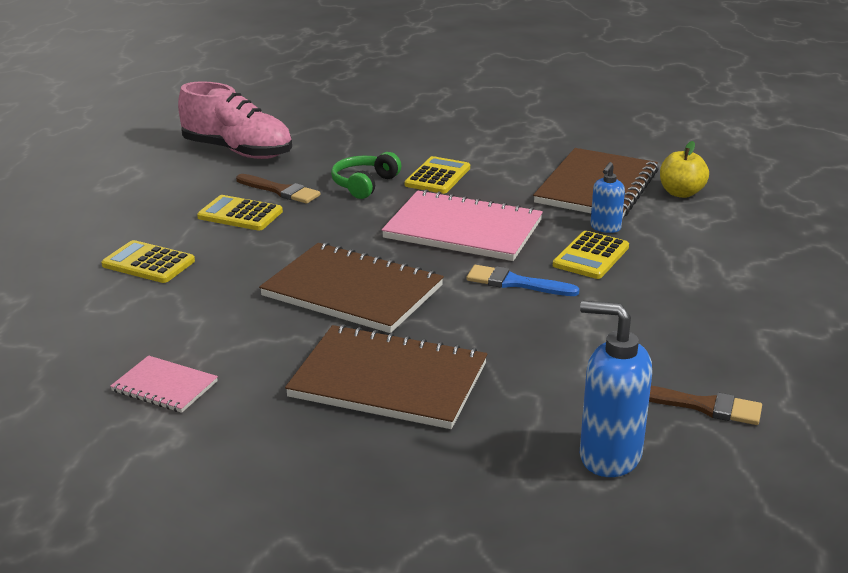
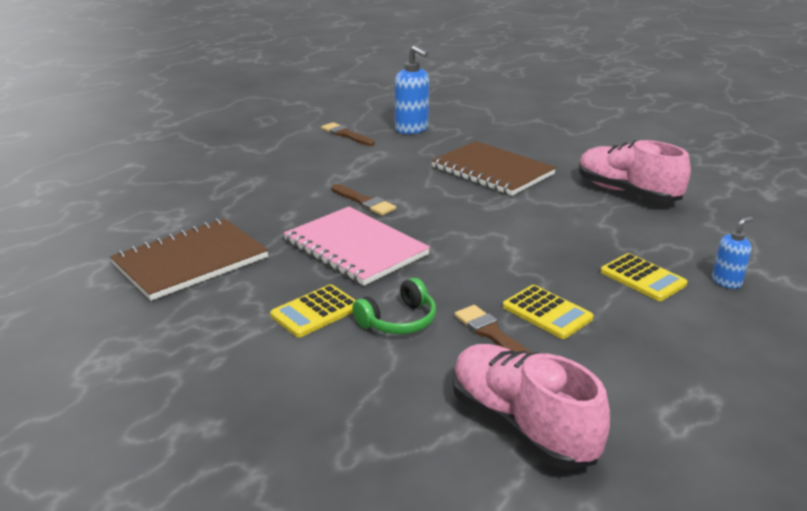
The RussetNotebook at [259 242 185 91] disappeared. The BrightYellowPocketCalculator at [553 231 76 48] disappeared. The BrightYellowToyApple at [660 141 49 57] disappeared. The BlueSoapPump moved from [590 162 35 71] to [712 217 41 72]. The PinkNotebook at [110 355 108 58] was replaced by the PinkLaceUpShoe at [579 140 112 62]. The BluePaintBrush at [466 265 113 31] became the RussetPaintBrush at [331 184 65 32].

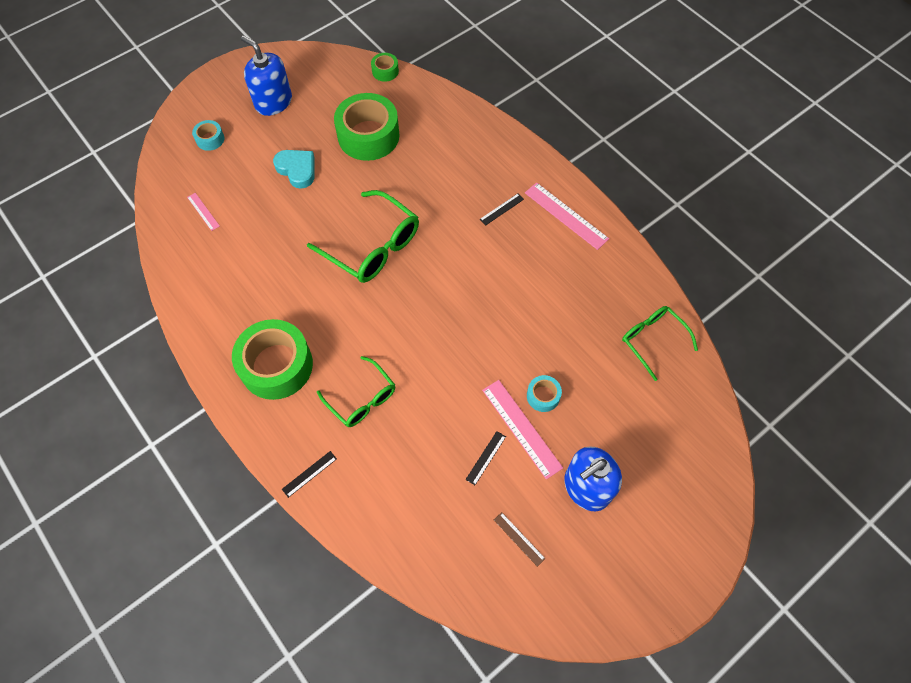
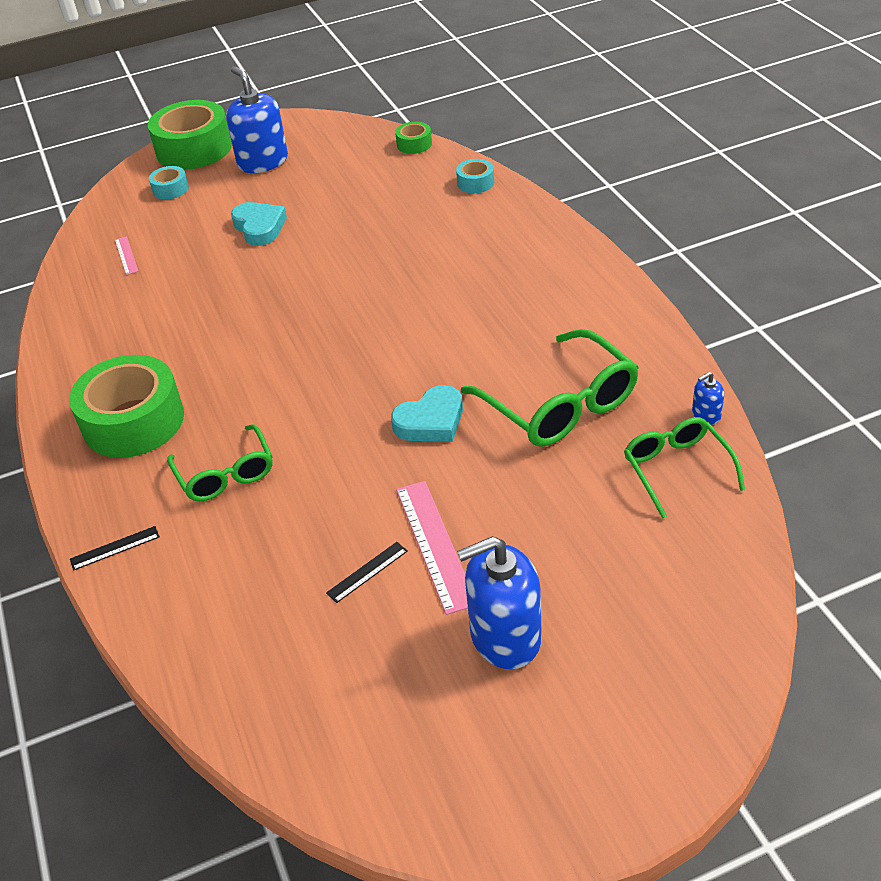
The JetBlackRuler at [480 193 44 33] disappeared. The RussetRuler at [494 512 52 55] disappeared. The PinkRuler at [525 182 84 68] disappeared. The TealHeartShape at [391 385 72 57] appeared. The BlueSoapPump at [692 372 32 53] appeared. The GreenSpectacles moved from [307 190 112 93] to [461 329 178 118]. The GreenTape moved from [334 93 66 68] to [148 100 84 70]. The TealTape moved from [527 375 35 37] to [456 159 38 34].

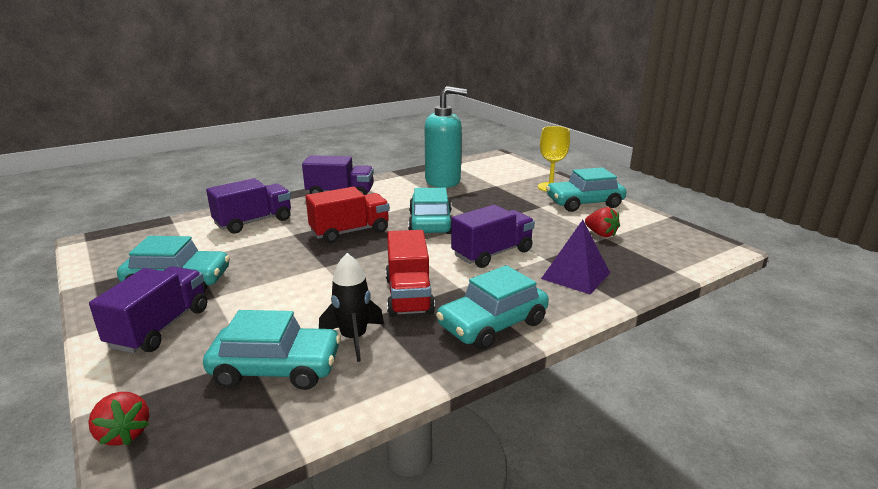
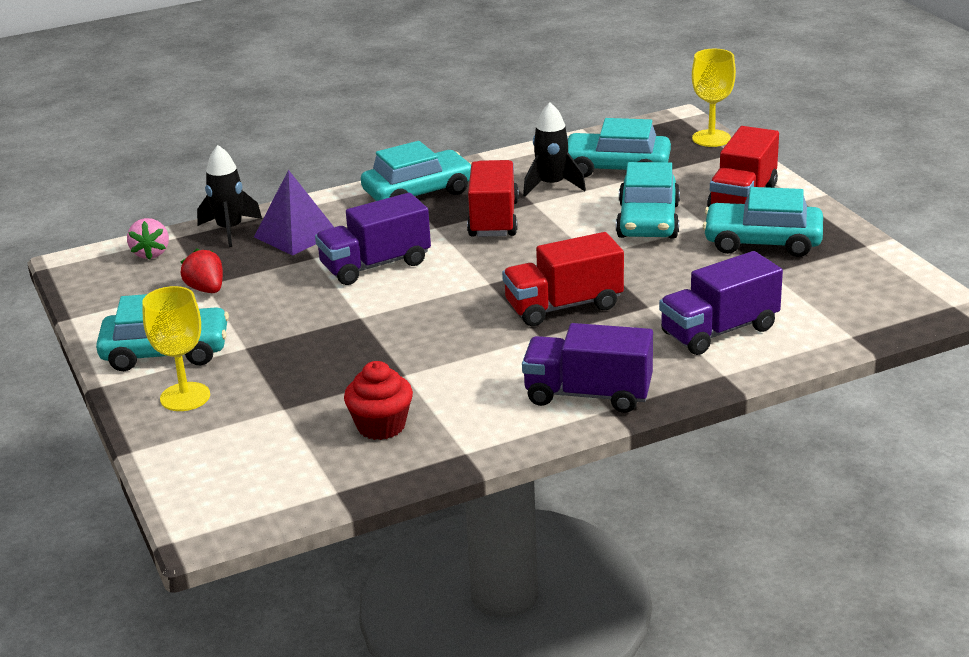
The PinkToyStrawberry at [127 218 42 42] appeared. The JetBlackSpaceship at [197 145 65 102] appeared. The TealToyCar moved from [408 188 44 46] to [616 162 64 76]. The RedToyStrawberry at [88 392 61 54] was replaced by the BrightYellowWineGlass at [692 49 44 98]. The TealSoapPump at [425 86 42 102] was replaced by the RedFairyCake at [344 361 69 79]. The VioletLorry at [89 266 118 87] became the RedLorry at [707 126 72 81].

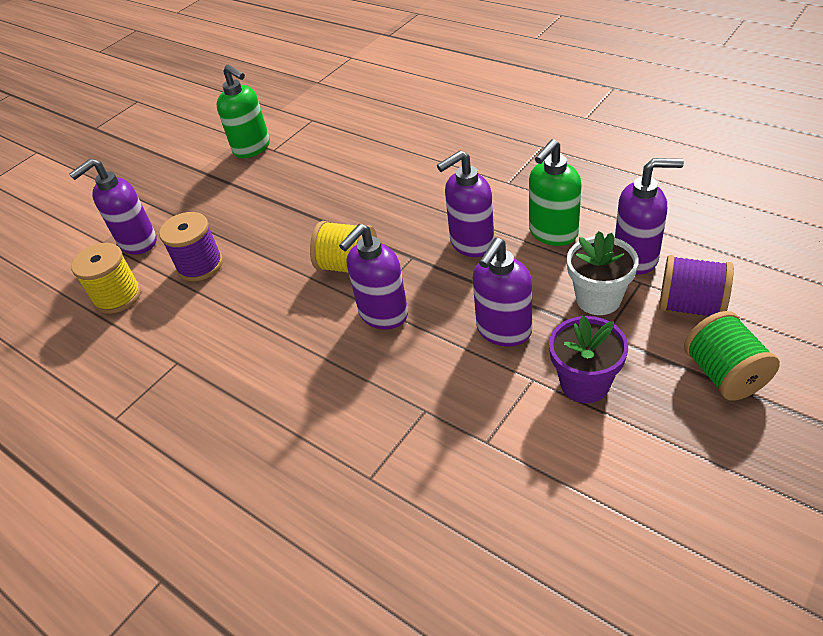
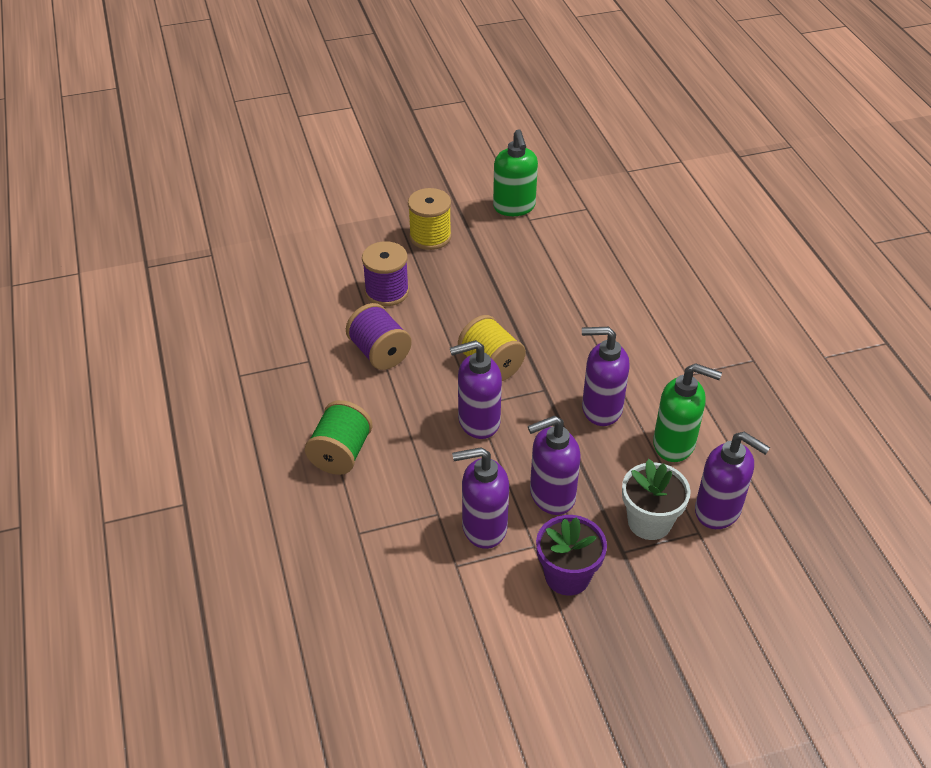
The VioletSoapPump moved from [69 159 88 95] to [452 447 57 102]. The BrightYellowSpool moved from [71 243 70 71] to [408 188 44 62]. The VioletSpool moved from [659 255 75 61] to [346 303 66 67]. The GreenSpool moved from [684 311 96 90] to [305 400 67 75]. The GreenSoapPump at [529 139 53 107] turned 150 degrees counterclockwise.

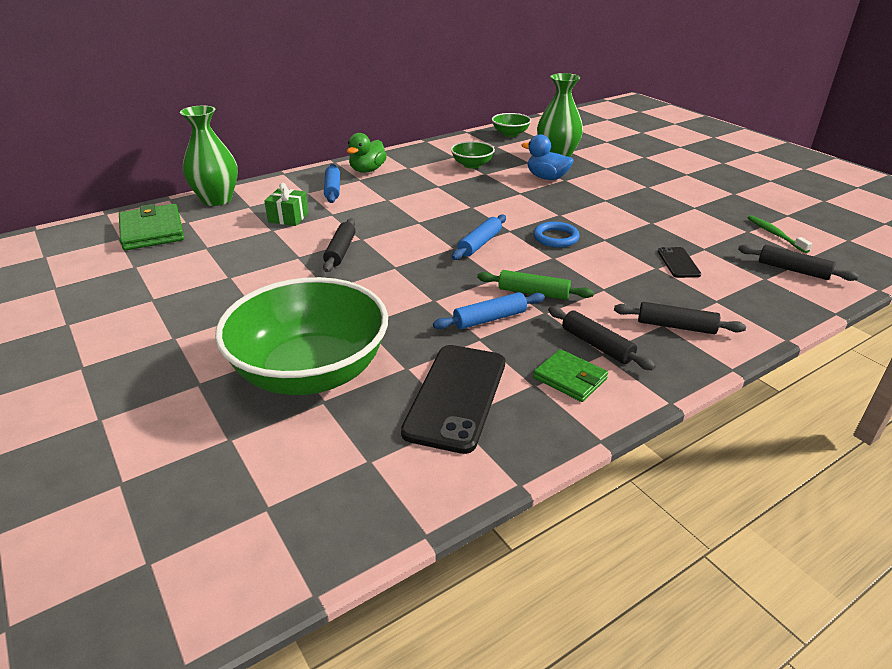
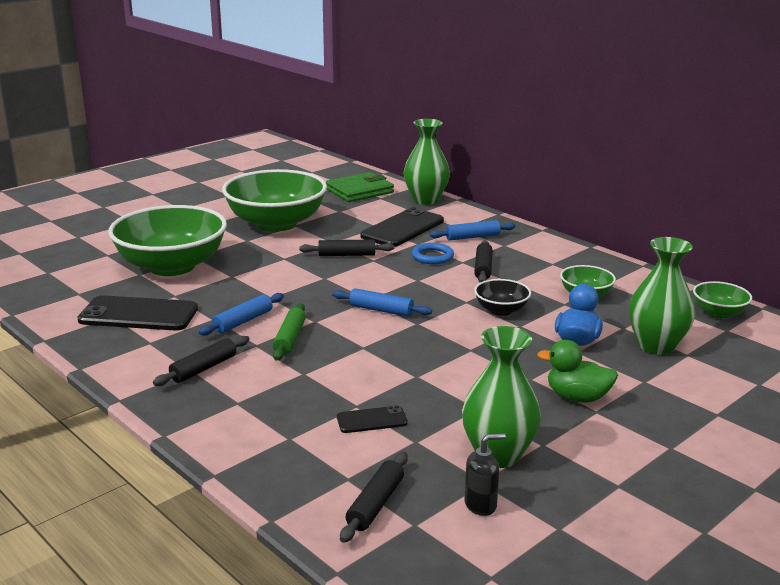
The GreenBillfold at [533 349 75 53] disappeared. The GreenServingBowl at [222 169 105 63] appeared. The GreenVase at [462 326 79 142] appeared. The JetBlackServingBowl at [474 279 57 37] appeared. The GreenRubberDuck moved from [347 133 40 40] to [537 340 81 63]. The BlueHoop moved from [533 222 47 25] to [412 243 42 21]. The JetBlackPastryRoller moved from [614 302 132 32] to [474 240 19 42]. The GreenGift at [264 183 45 43] was replaced by the JetBlackMobilePhone at [360 207 84 40]. The GreenDentalBrush at [748 215 64 38] was replaced by the JetBlackSoapPump at [464 433 42 83]. The BluePastryRoller at [433 292 112 37] turned 75 degrees clockwise.

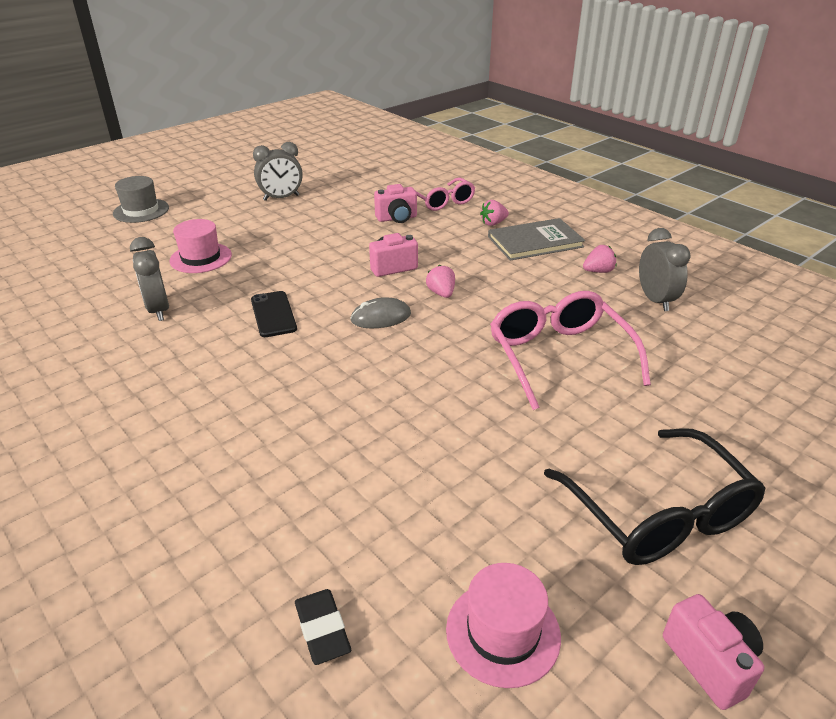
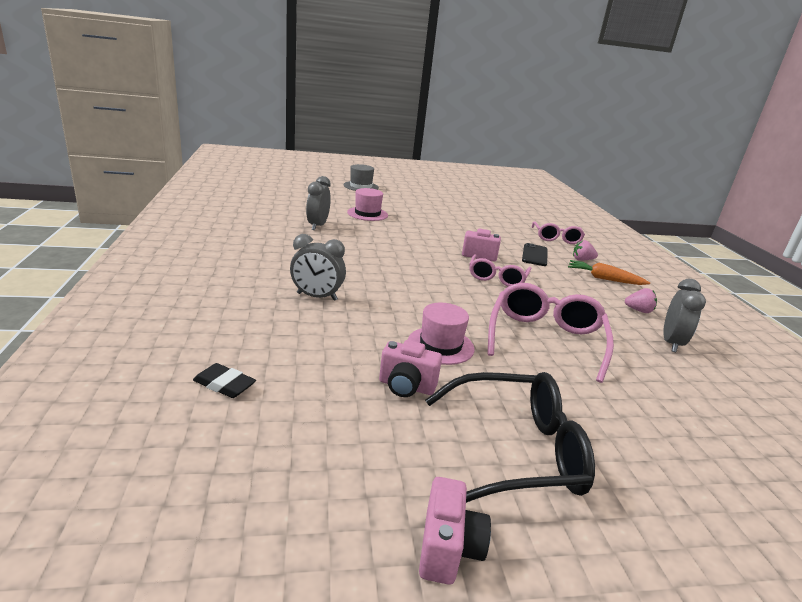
The GreyMouse at [350 297 61 31] disappeared. The JetBlackMobilePhone moved from [251 291 46 46] to [522 243 26 23]. The GreyAlarmClock moved from [253 142 50 59] to [290 234 56 67]. The PinkCamera moved from [374 184 43 39] to [379 340 63 57]. The PinkTopHat moved from [446 563 115 125] to [408 303 66 62]. The PinkToyStrawberry at [426 265 29 33] was replaced by the PinkSpectacles at [469 254 63 33]. The GreyBook at [488 218 97 43] was replaced by the BrightOrangeToyCarrot at [568 260 82 25]. The JetBlackPencilEraser at [295 589 56 76] turned 75 degrees counterclockwise. The JetBlackSpectacles at [544 428 222 137] turned 105 degrees counterclockwise.

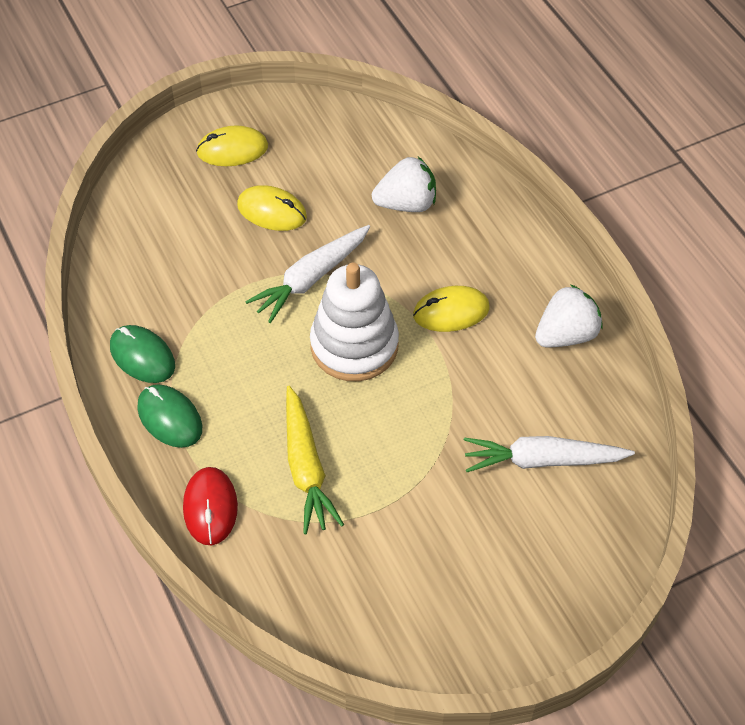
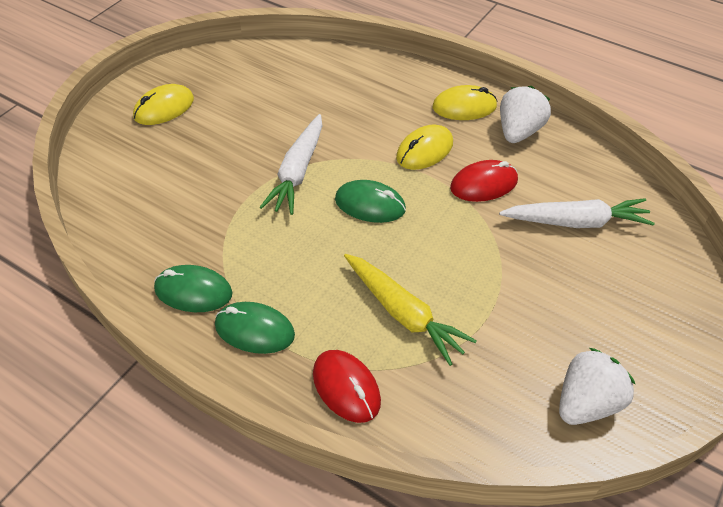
The RedMouse at [450 160 68 42] appeared. The BrightYellowMouse moved from [237 185 70 46] to [433 85 64 35]. The SnowWhiteToyStrawberry moved from [372 157 64 55] to [559 348 76 77]. The SnowWhiteRingStacker at [310 263 89 118] was replaced by the GreenMouse at [335 180 71 43]. The SnowWhiteToyCarrot at [464 436 171 36] turned 150 degrees counterclockwise.

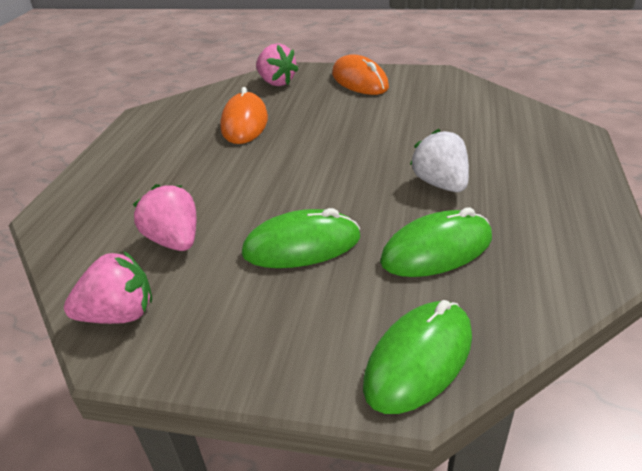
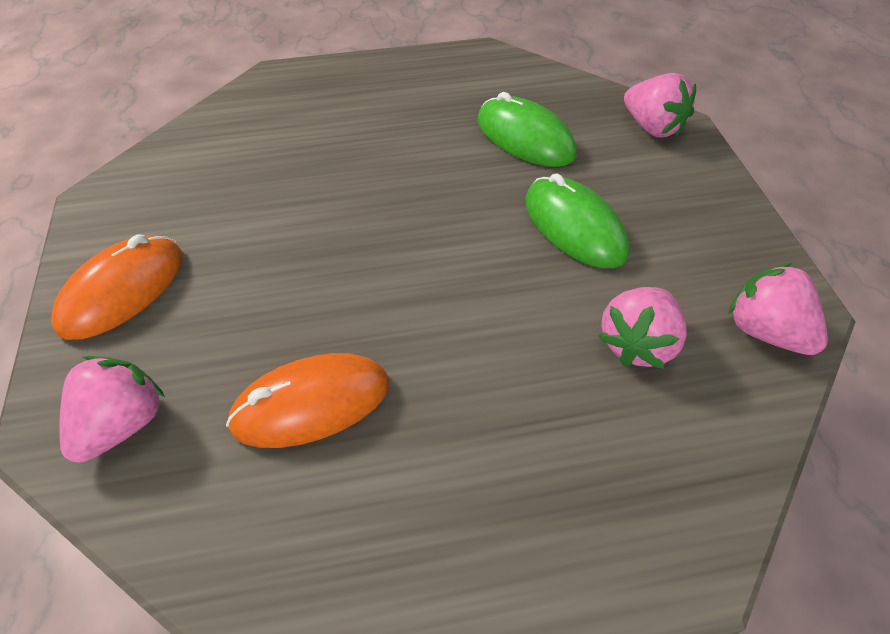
The SnowWhiteToyStrawberry at [410 129 59 63] disappeared. The GreenMouse at [363 300 109 114] was replaced by the PinkToyStrawberry at [624 73 72 65].

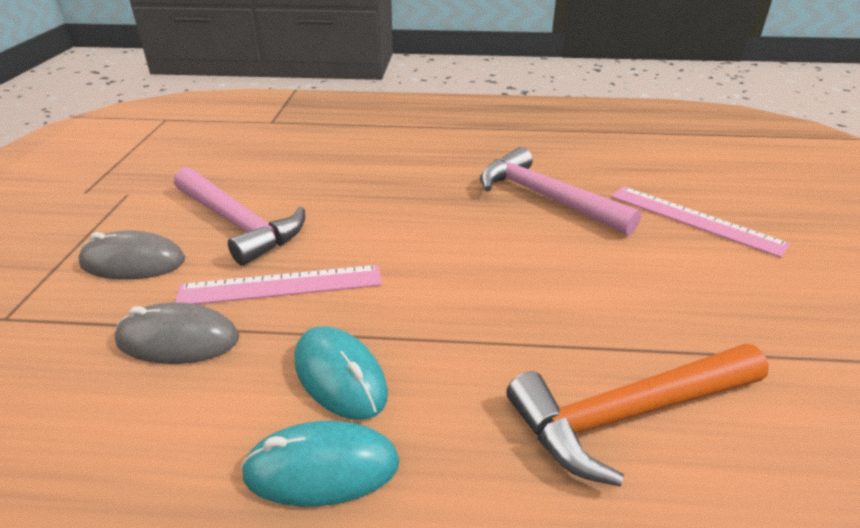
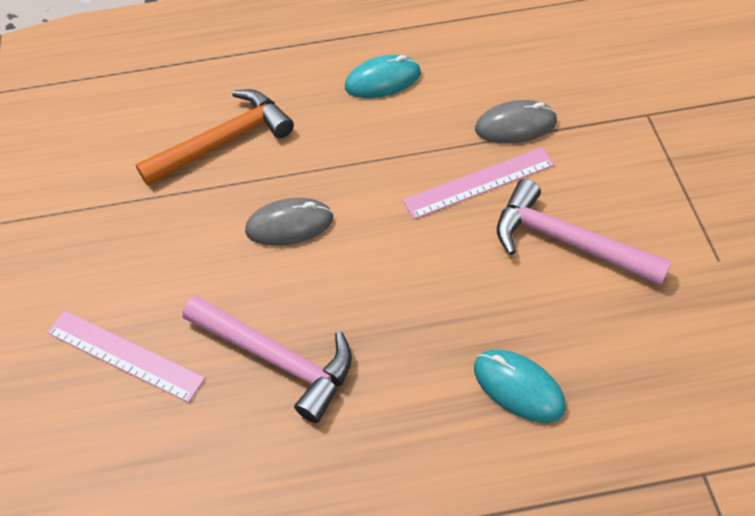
The GreyMouse moved from [78 230 107 50] to [245 198 88 48]. The TealMouse moved from [294 326 94 94] to [474 350 92 73].

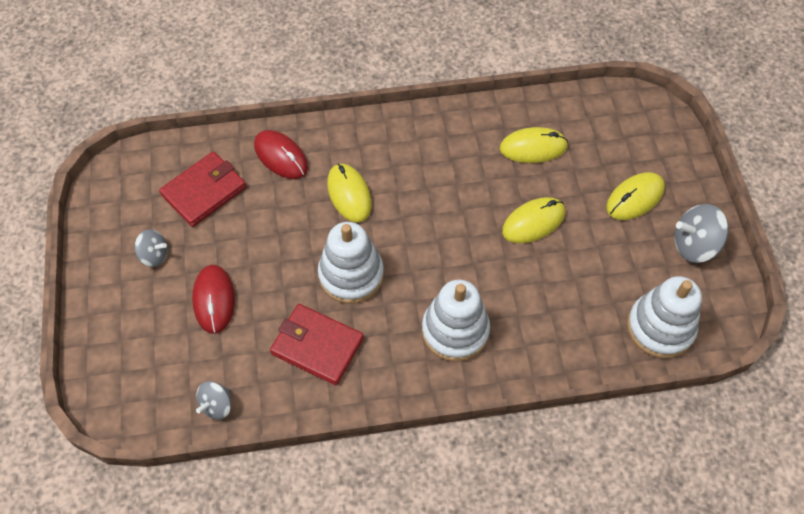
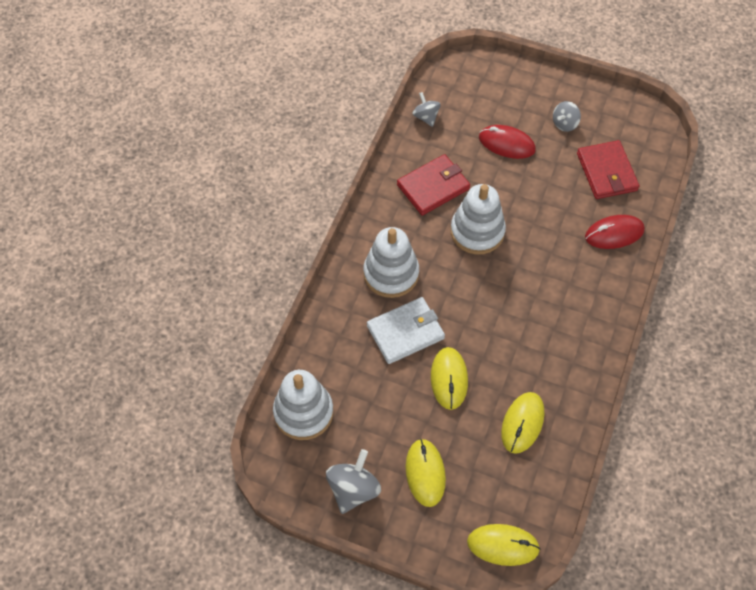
The SnowWhiteBillfold at [367 297 78 67] appeared. The BrightYellowMouse moved from [327 163 45 59] to [467 524 73 42].

